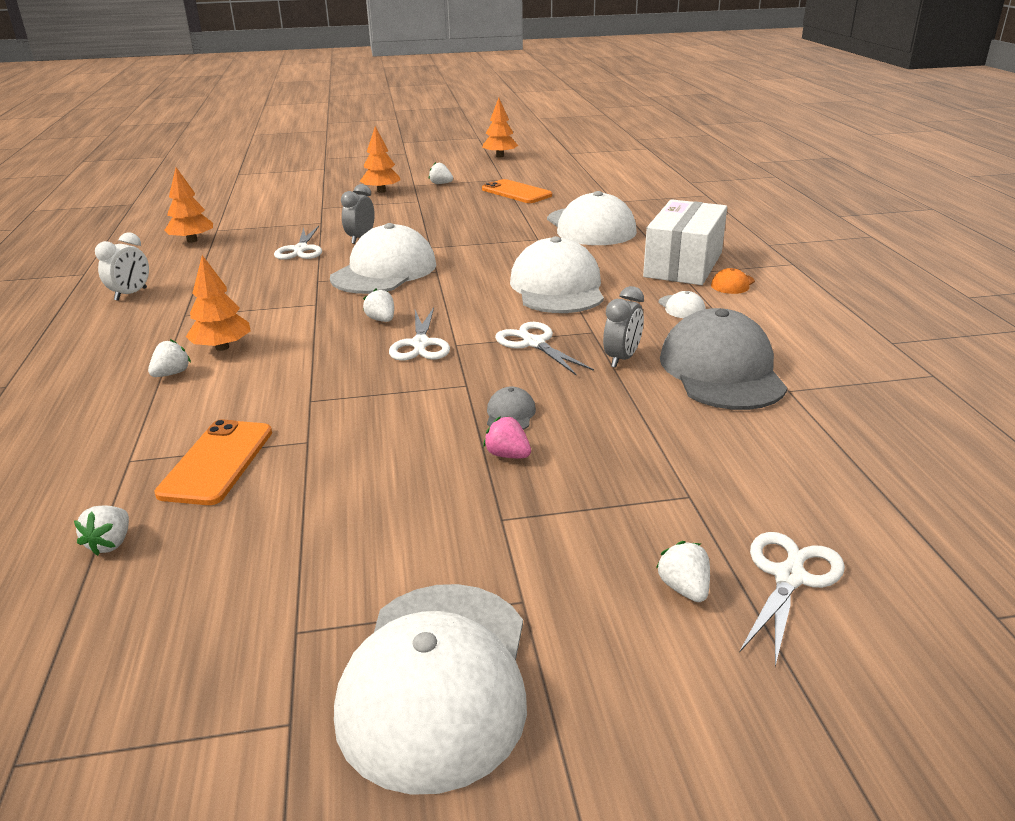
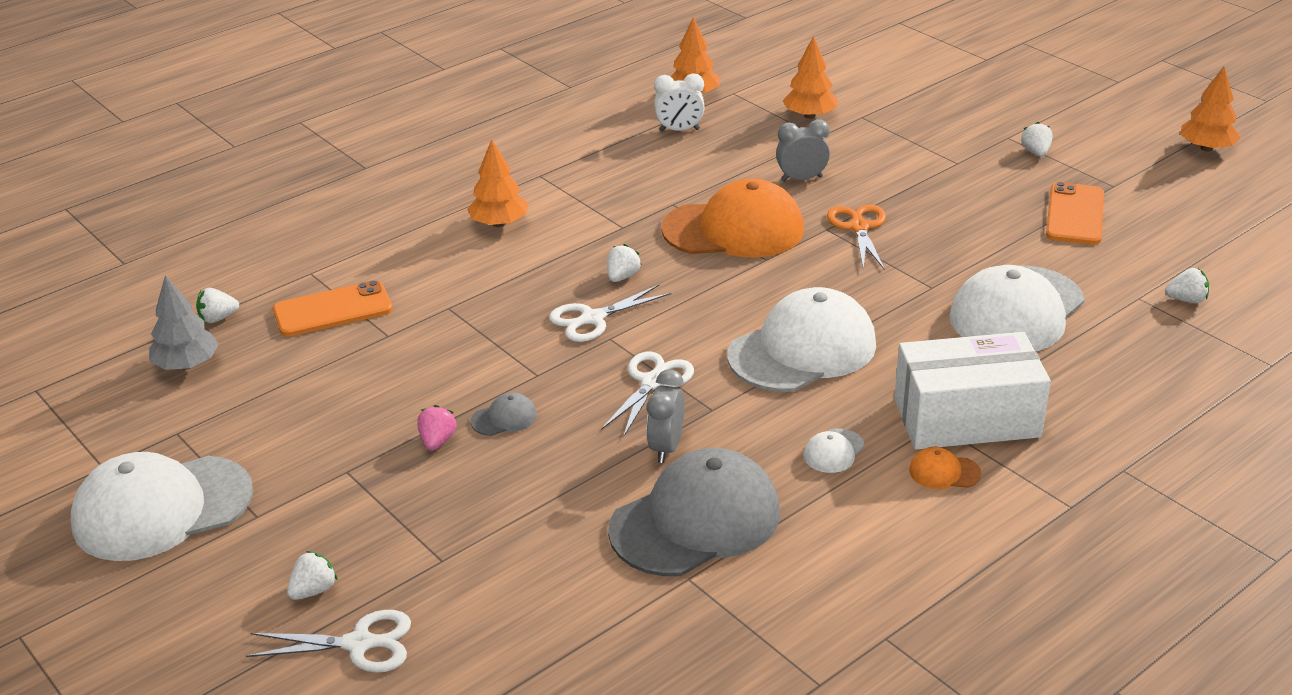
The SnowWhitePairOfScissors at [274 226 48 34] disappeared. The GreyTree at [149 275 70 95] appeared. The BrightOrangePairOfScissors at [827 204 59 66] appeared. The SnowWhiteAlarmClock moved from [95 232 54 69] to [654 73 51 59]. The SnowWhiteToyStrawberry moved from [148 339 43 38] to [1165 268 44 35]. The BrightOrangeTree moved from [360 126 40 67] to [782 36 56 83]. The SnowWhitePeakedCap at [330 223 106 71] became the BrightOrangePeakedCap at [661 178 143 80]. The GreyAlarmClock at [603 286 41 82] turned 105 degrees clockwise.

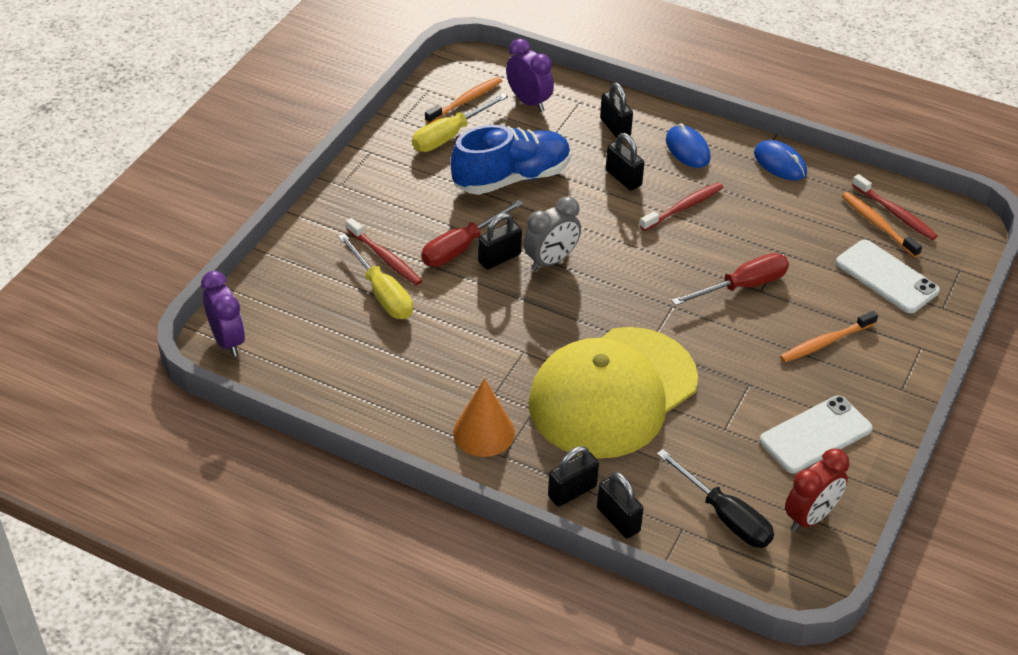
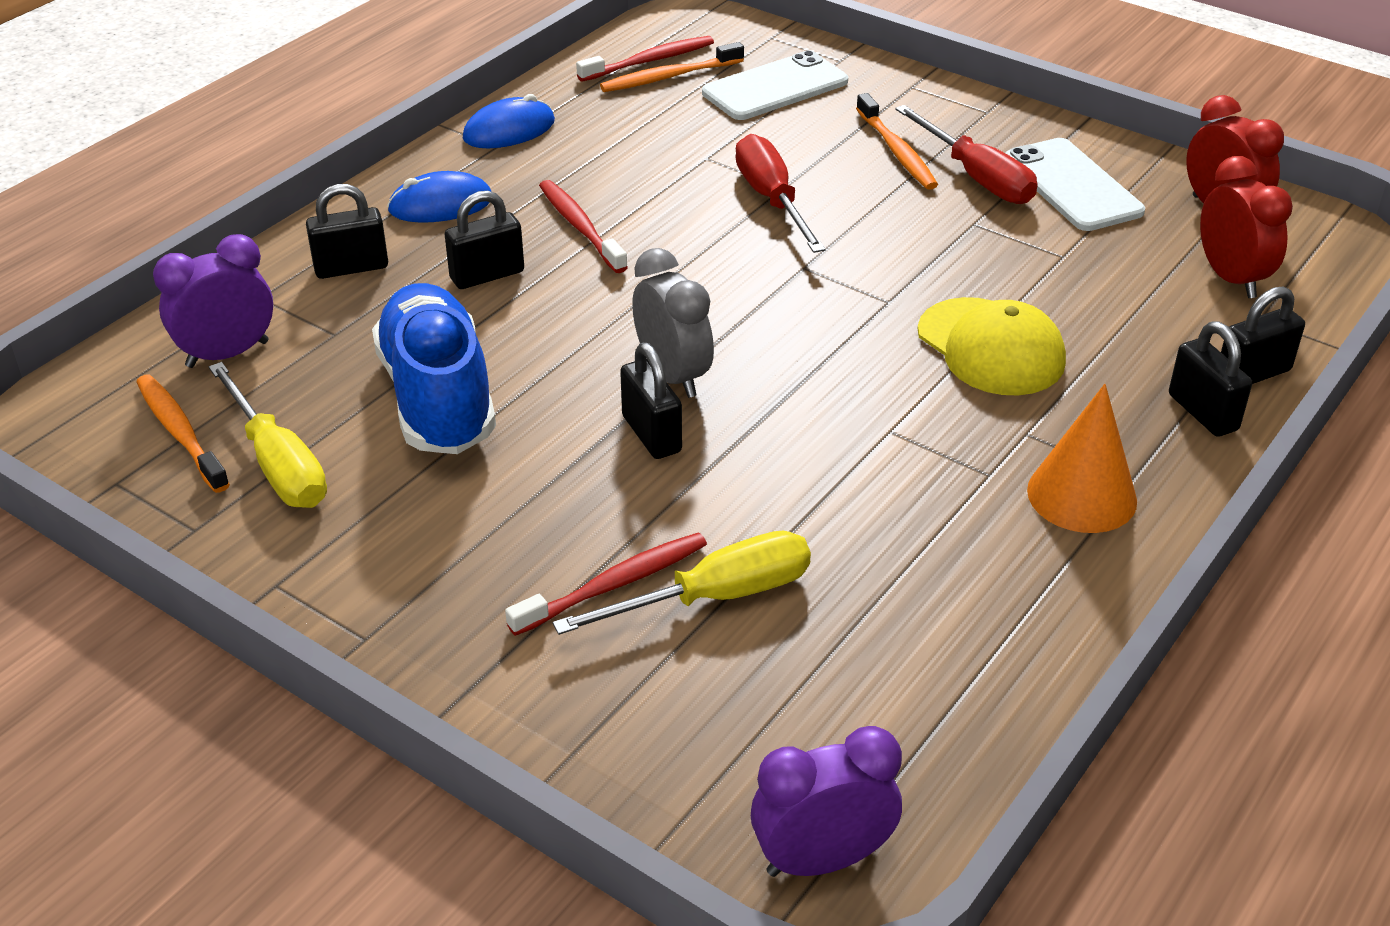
The RedScrewdriver moved from [421 200 103 67] to [895 105 143 99]. The JetBlackScrewdriver at [657 449 117 99] was replaced by the RedAlarmClock at [1200 156 93 142]. The BrightYellowPeakedCap at [528 327 170 132] changed to 0.54 times the size.

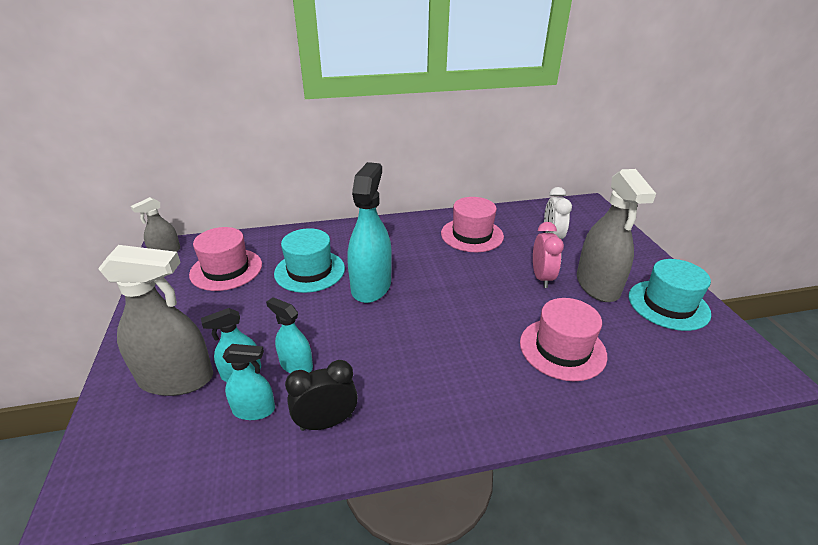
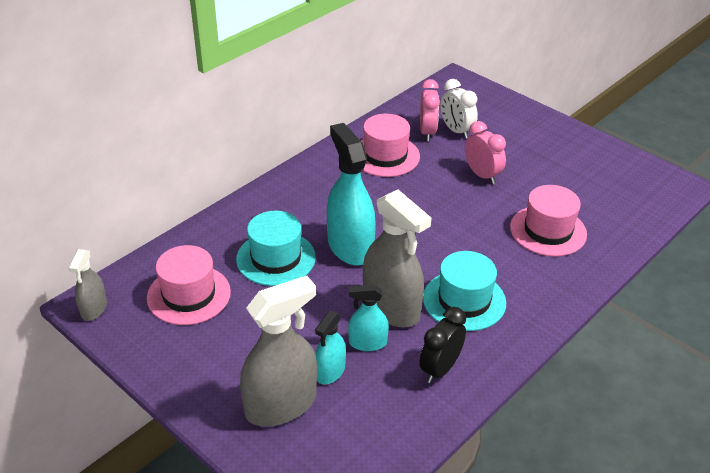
The TealSprayCleaner at [222 344 53 76] disappeared. The PinkAlarmClock at [420 79 20 62] appeared. The GreySprayCleaner moved from [577 169 79 133] to [363 190 68 137]. The TealTopHat moved from [629 259 82 72] to [423 251 83 80].

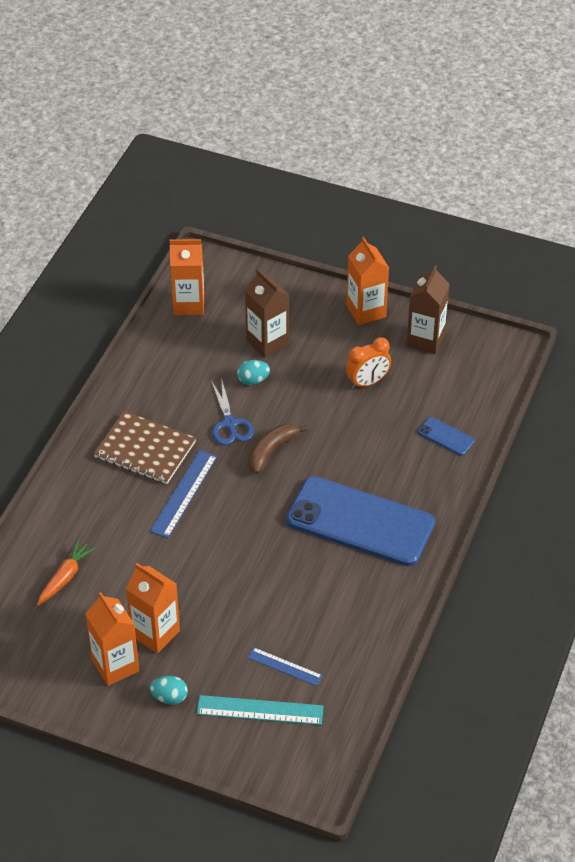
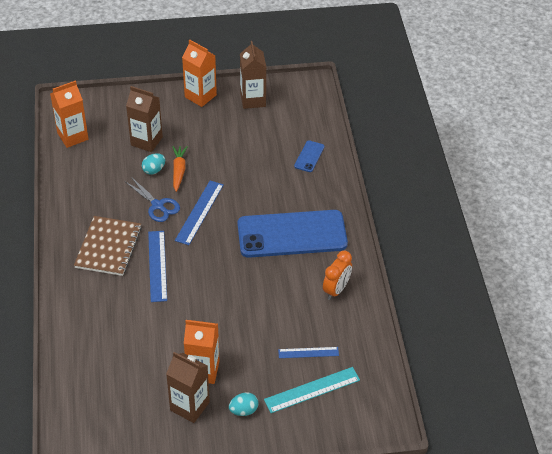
The BrightOrangeToyCarrot moved from [37 540 59 66] to [172 146 16 46]. The BrightOrangeAlarmClock moved from [346 337 45 52] to [323 251 29 49]. The RussetBananaFruit at [249 424 59 50] was replaced by the BlueRuler at [175 181 49 64]. The BrightOrangeCarton at [85 592 54 94] became the RussetCarton at [166 352 44 71]. The RussetNotebook at [93 411 103 73] turned 75 degrees counterclockwise. The BlueMobilePhone at [418 417 57 39] turned 75 degrees counterclockwise.

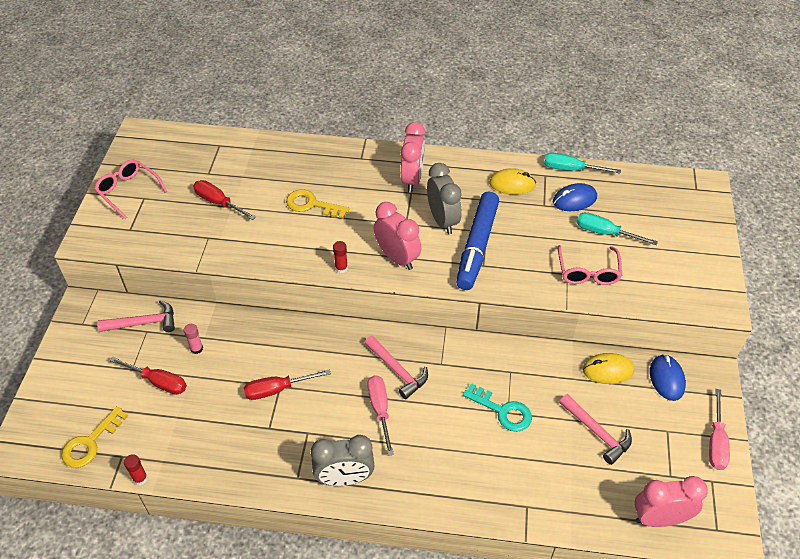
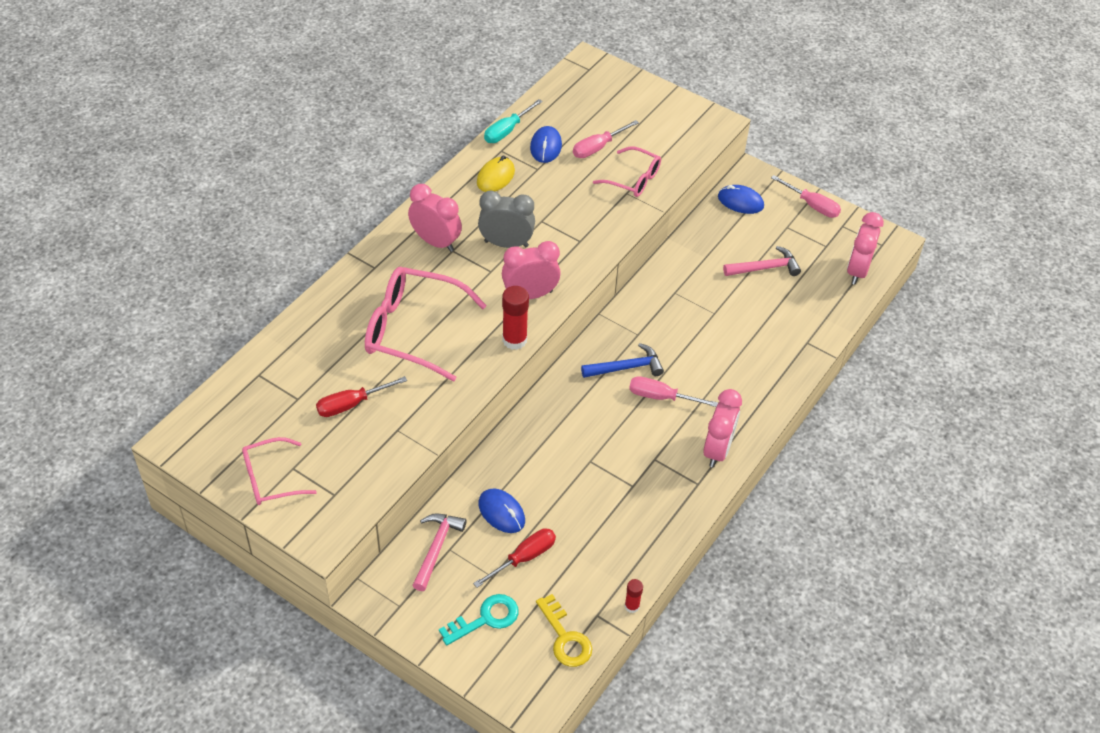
The RedScrewdriver at [244 369 87 31] disappeared. The BlueFeltPen at [456 192 43 98] disappeared. The BrightYellowMouse at [583 353 51 31] disappeared. The TealDoorKey moved from [463 383 69 49] to [439 594 80 52]. The PinkGlueStick at [184 324 19 30] was replaced by the BlueMouse at [478 489 47 44]. The BrightYellowDoorKey at [286 189 64 30] was replaced by the PinkSpectacles at [365 267 122 114]. The GreyAlarmClock at [311 435 63 51] became the PinkAlarmClock at [703 389 39 78]. The PinkClawHammer at [365 335 63 64] became the BlueClawHammer at [581 343 83 35]. The TealScrewdriver at [577 212 81 33] became the PinkScrewdriver at [573 120 66 38]. The RedGlueStick at [333 241 15 32] changed to 1.81 times the size.

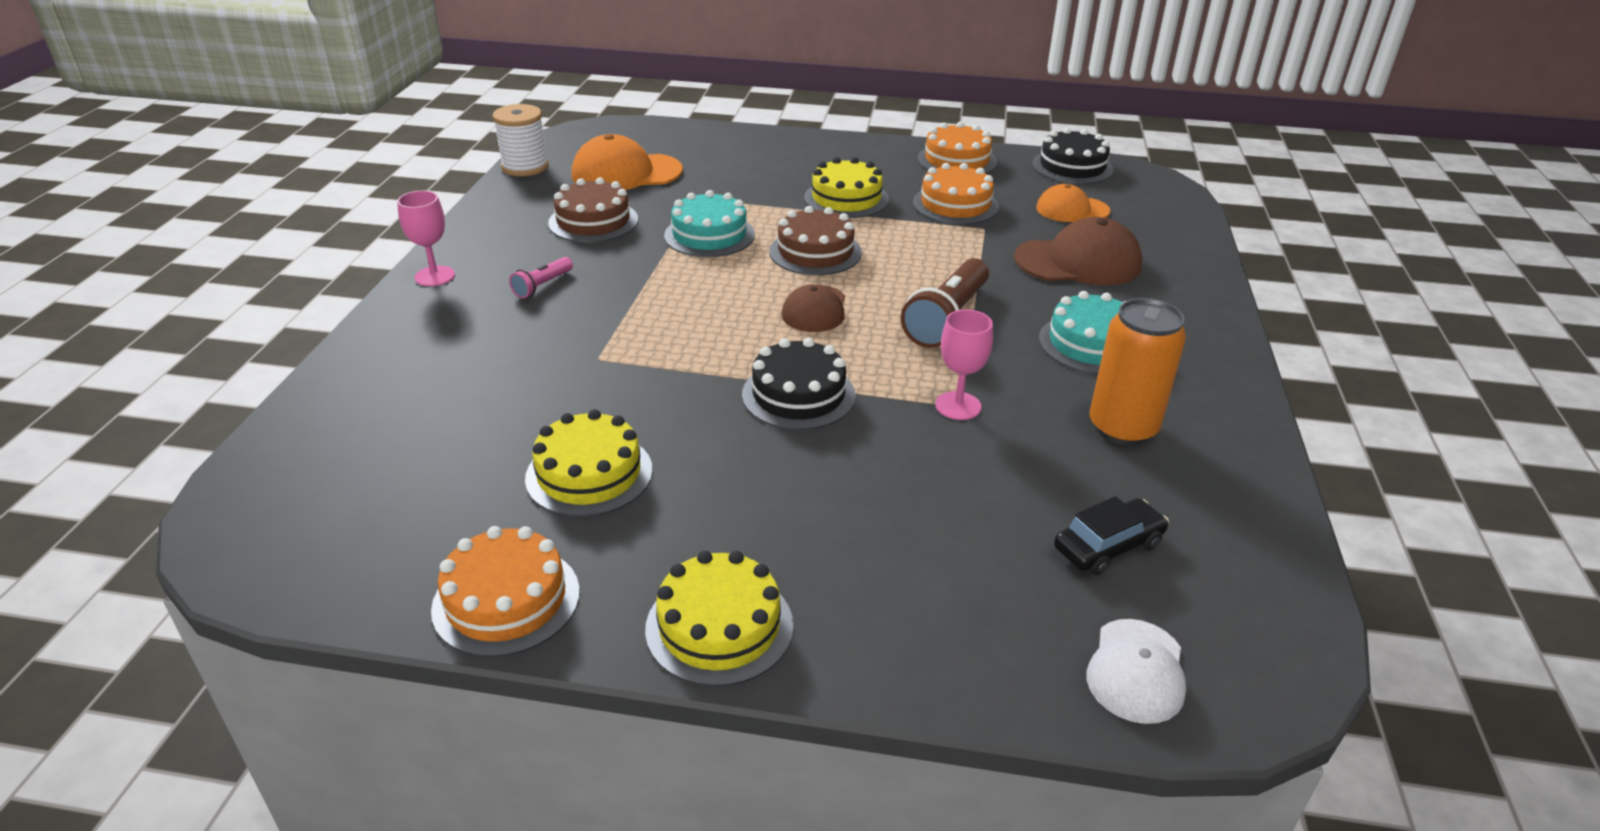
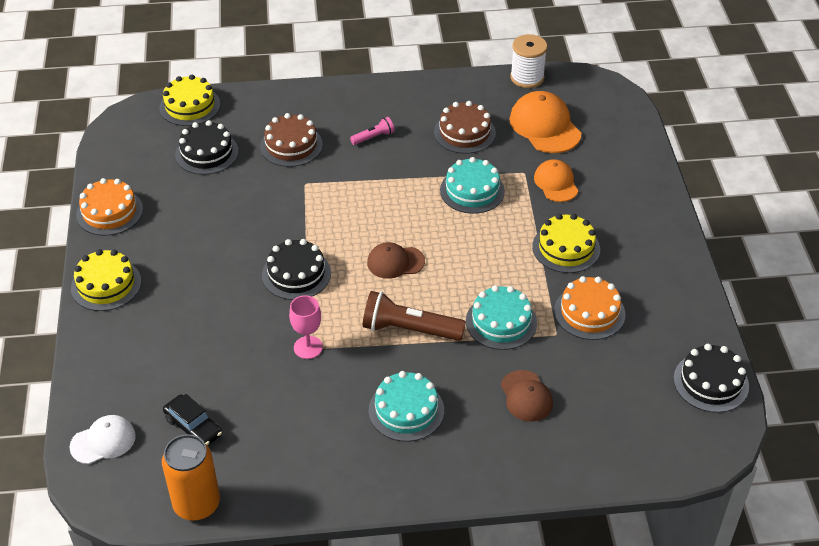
The PinkWineGlass at [397 190 58 96] disappeared. The BrightOrangeLayerCake at [917 122 80 52] disappeared. The JetBlackLayerCake at [175 120 63 55] appeared. The TealLayerCake at [466 285 71 65] appeared. The BrightYellowLayerCake moved from [525 409 128 108] to [159 75 61 51]. The RussetLayerCake moved from [769 206 93 69] to [260 113 63 54]. The BrightOrangePeakedCap moved from [1036 184 74 38] to [534 159 44 43]. The BrightOrangeCan moved from [1089 298 97 148] to [162 434 58 87]. The PinkTorch at [509 257 64 41] turned 135 degrees clockwise. The SnowWhitePeakedCap at [1086 619 100 105] turned 150 degrees clockwise. The RussetPeakedCap at [1014 217 128 68] changed to 0.63 times the size.

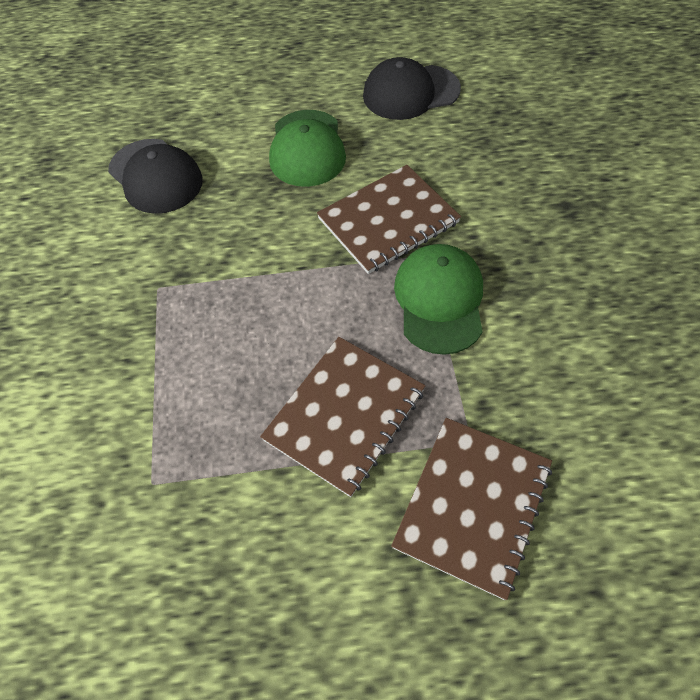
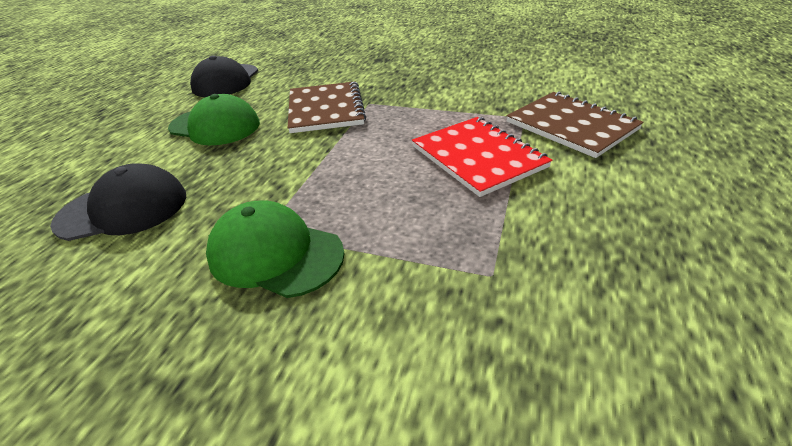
The GreenPeakedCap moved from [394 244 89 111] to [206 201 139 97]. The RussetNotebook at [260 337 165 160] became the RedNotebook at [412 117 140 80].

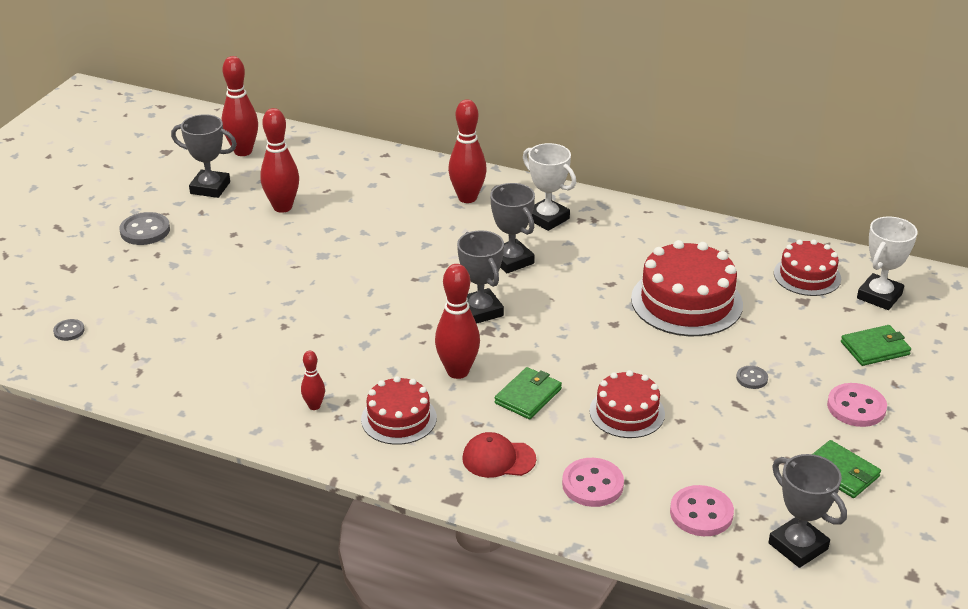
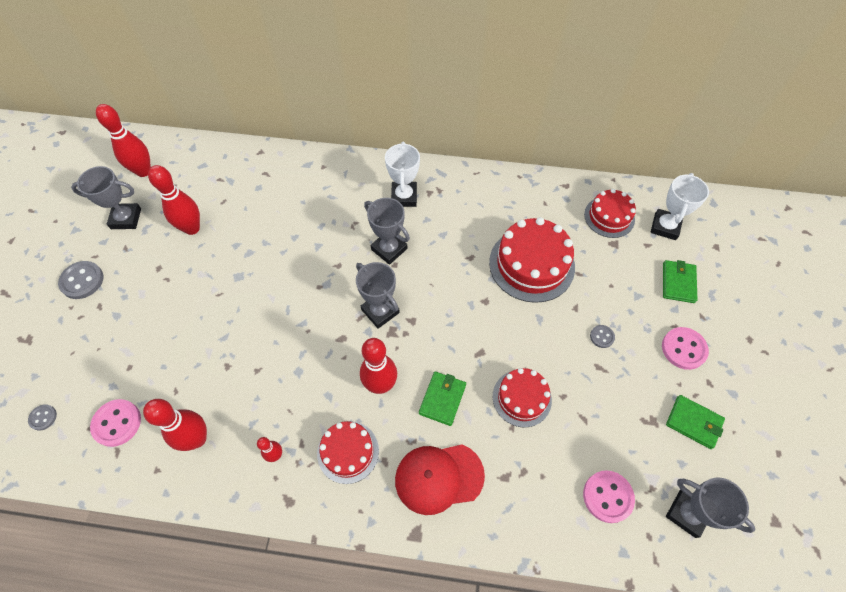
The RedTenpin moved from [448 99 39 104] to [143 399 64 52]. The PinkButton moved from [562 458 62 49] to [90 399 51 48]. The SnowWhiteAwardCup at [523 143 53 88] turned 60 degrees clockwise. The GreenBillfold at [841 325 70 41] turned 45 degrees counterclockwise. The RedPeakedCap at [462 432 74 46] changed to 1.51 times the size.

